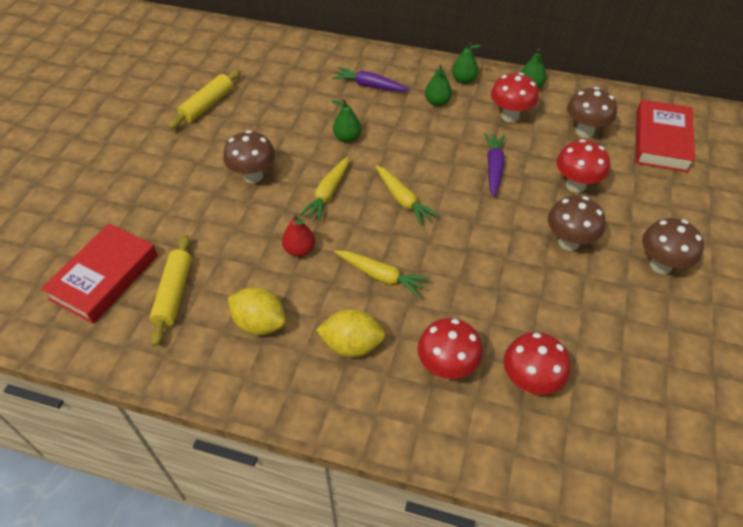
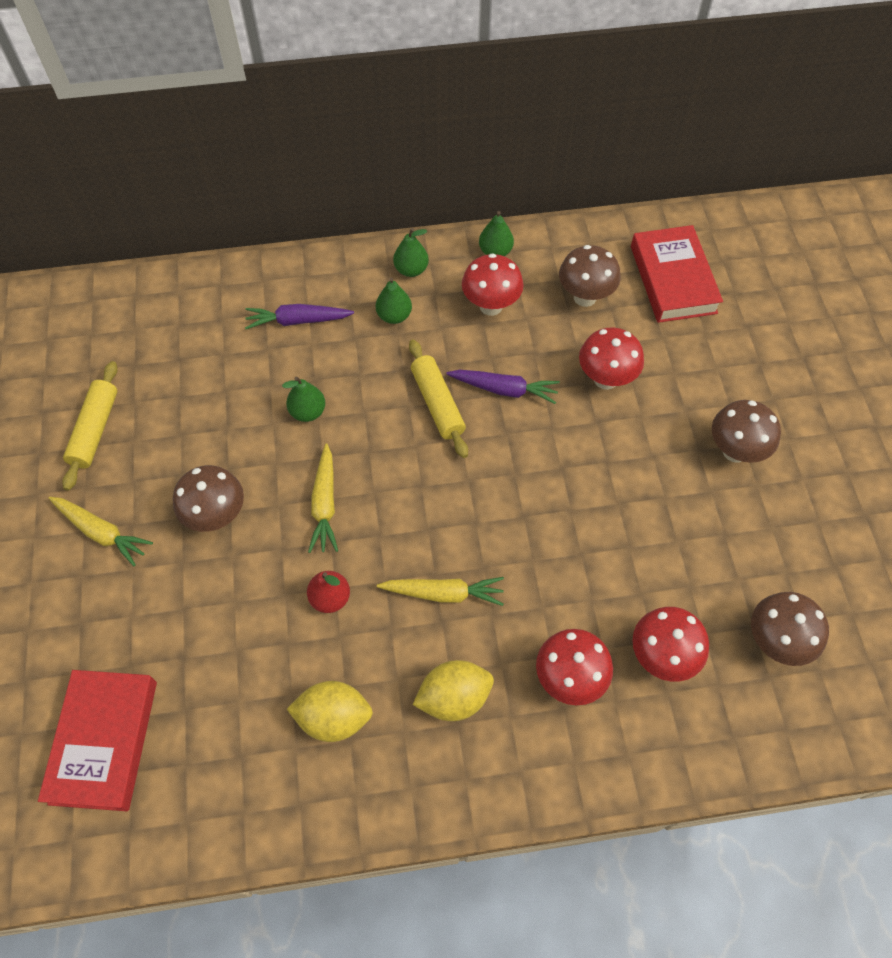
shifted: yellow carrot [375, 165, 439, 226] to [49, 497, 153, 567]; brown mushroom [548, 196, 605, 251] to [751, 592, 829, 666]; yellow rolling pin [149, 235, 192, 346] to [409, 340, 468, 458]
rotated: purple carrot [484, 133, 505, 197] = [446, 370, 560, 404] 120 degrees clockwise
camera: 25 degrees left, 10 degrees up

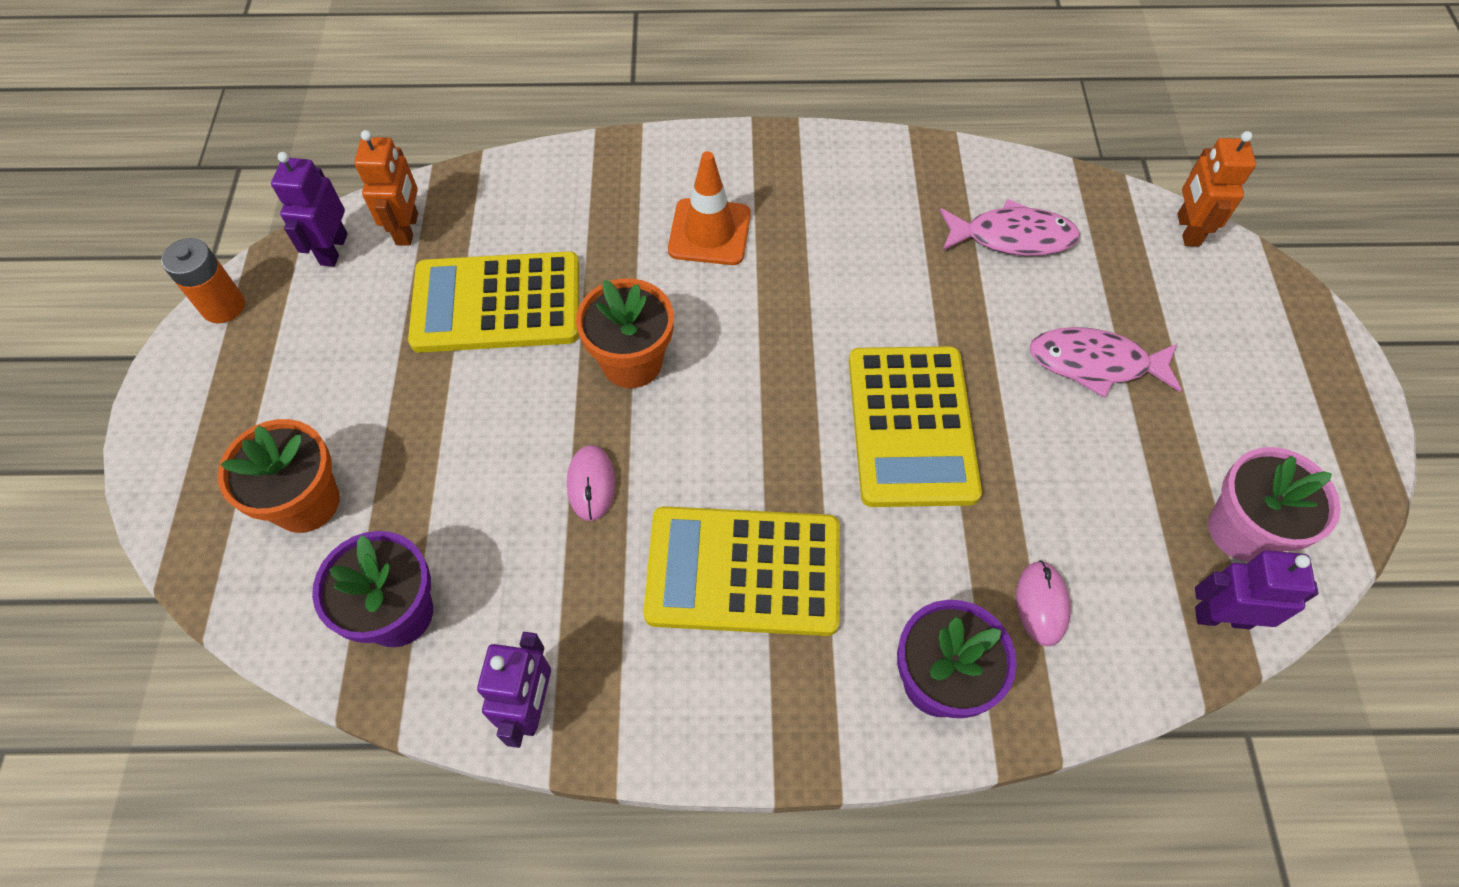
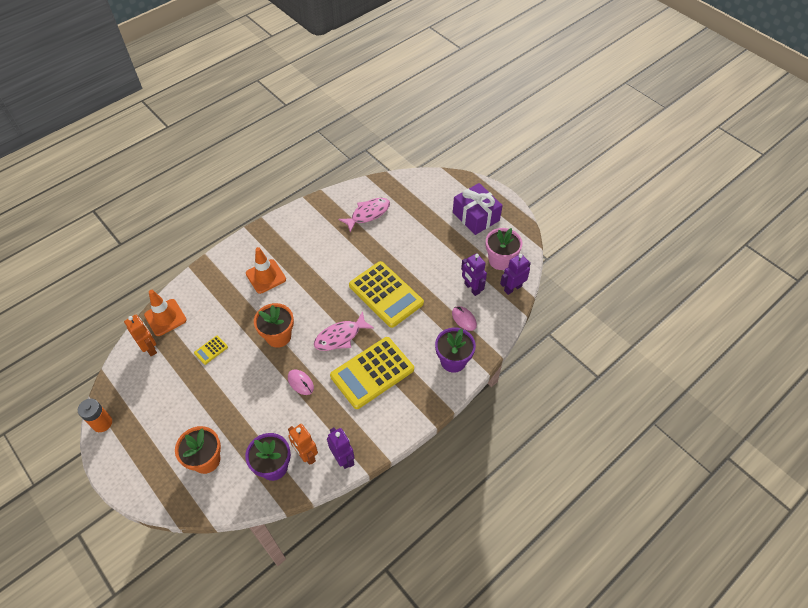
new: purple gift [453, 183, 503, 235]; orange traffic cone [144, 290, 187, 336]
shifted: orange robot [1177, 131, 1256, 247] to [288, 424, 318, 465]; purple robot [271, 152, 348, 267] to [461, 253, 487, 296]; pink fish [1029, 327, 1182, 398] to [314, 311, 374, 351]
scaled: yellow calculator [408, 251, 579, 353] = [194, 336, 228, 365] x0.40
camera: 40 degrees left, 5 degrees down

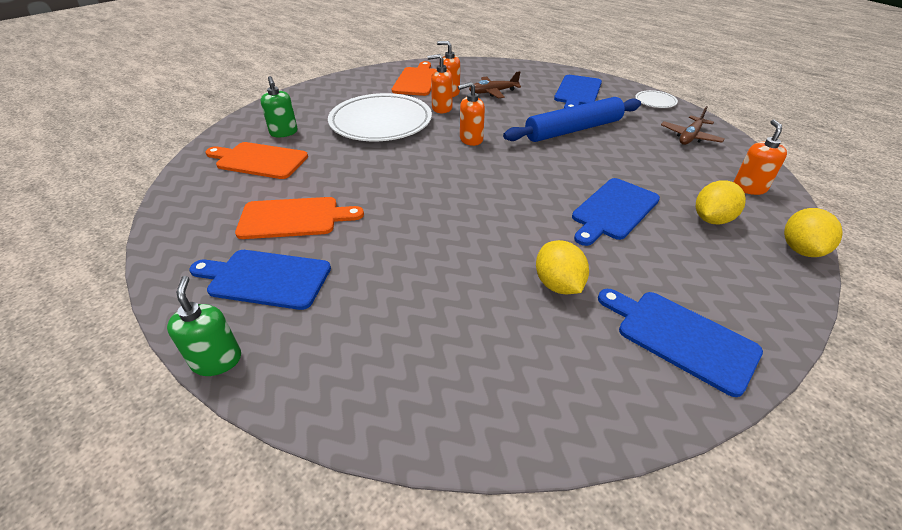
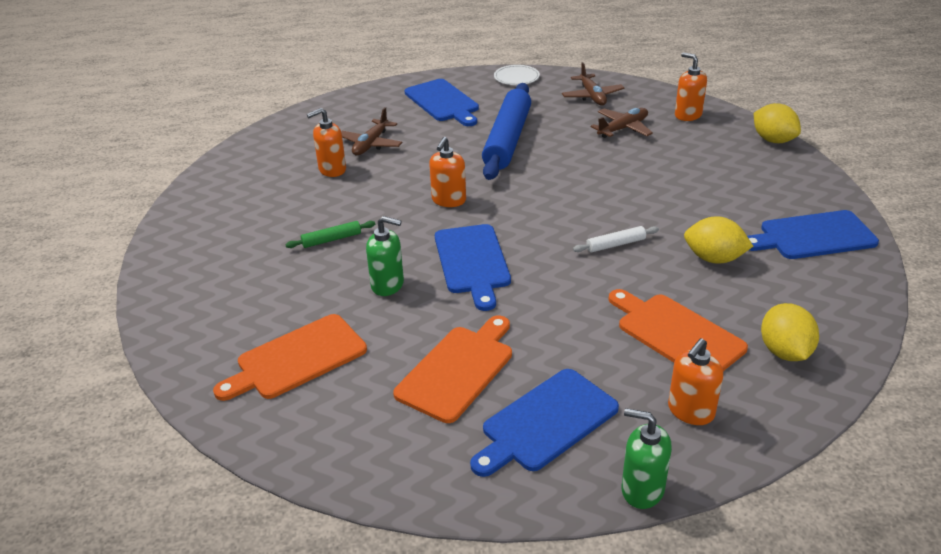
new: brown plane [591, 108, 653, 138]; white rolling pin [573, 226, 659, 253]
shifted: orange soap dispenser [427, 54, 452, 113] to [668, 338, 723, 425]; orange cutting board [392, 61, 436, 96] to [608, 289, 748, 371]; green soap dispenser [261, 76, 298, 137] to [366, 216, 404, 296]; blue cutting board [572, 178, 660, 246] to [435, 224, 511, 311]; yellow lemon [696, 180, 746, 225] to [761, 303, 819, 361]
swapped: white plate [328, 93, 432, 141] to green rolling pin [285, 221, 375, 248]
camera: 50 degrees left, 5 degrees down

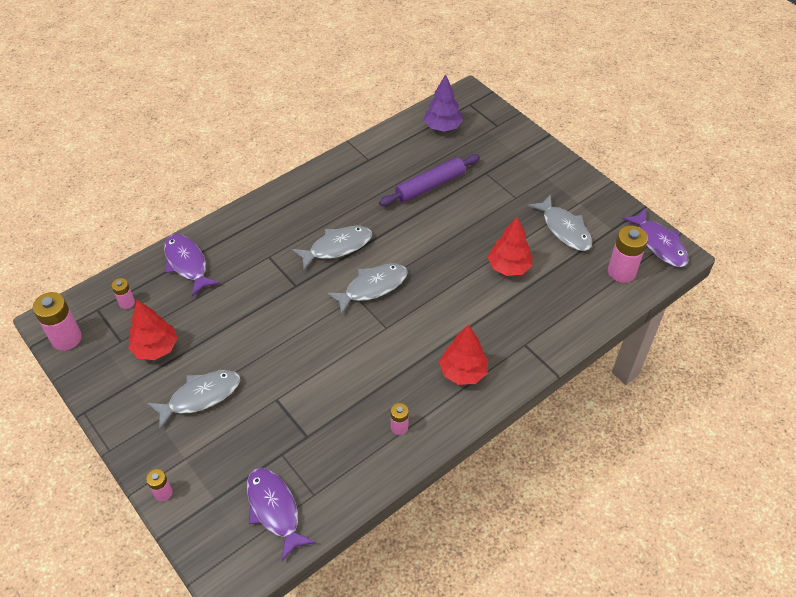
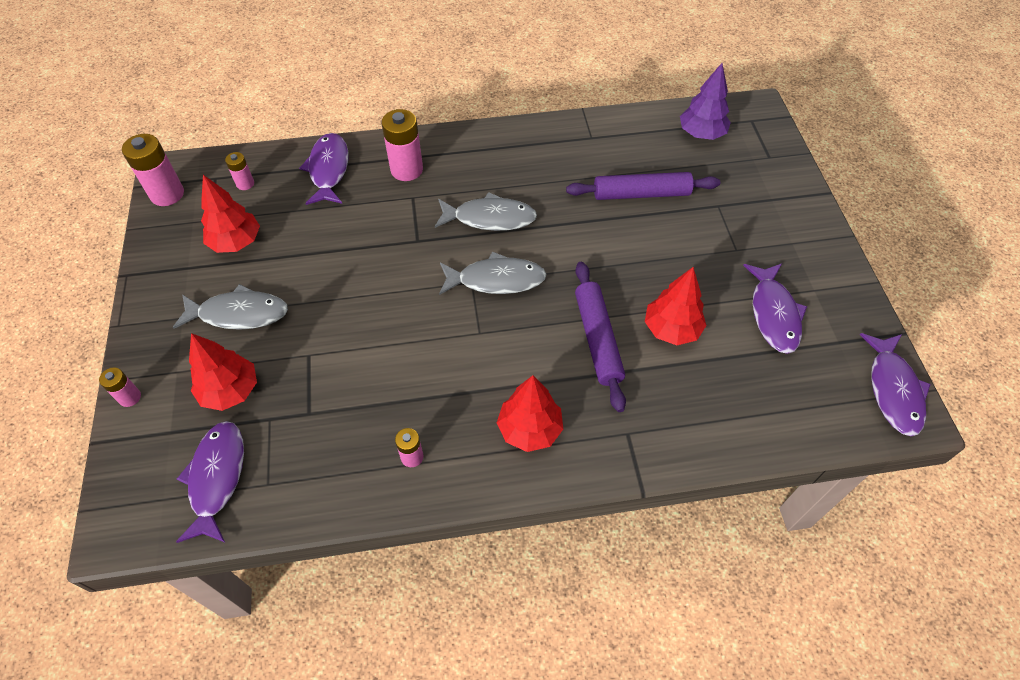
new: purple rolling pin [575, 262, 626, 412]; red tree [189, 333, 257, 411]
shifted: pink battery [608, 225, 648, 283] to [382, 109, 423, 181]
repainted: grey fish [528, 194, 592, 251] to purple fish [743, 263, 807, 354]
camera: 30 degrees right, 5 degrees up

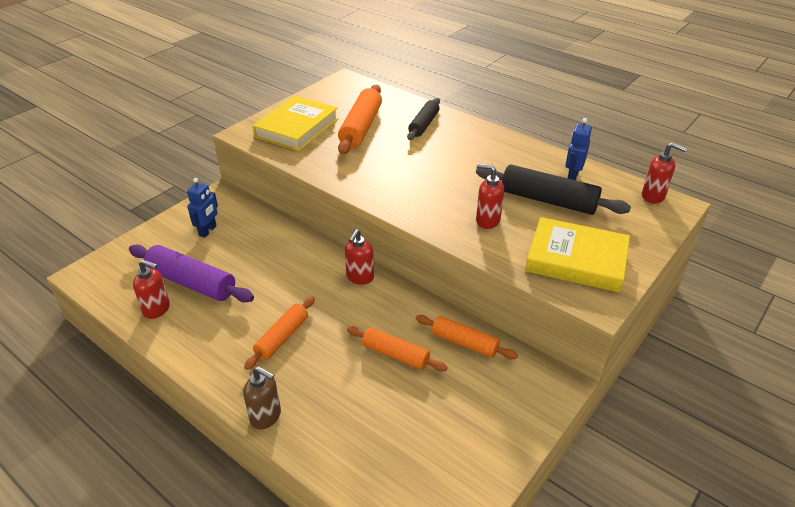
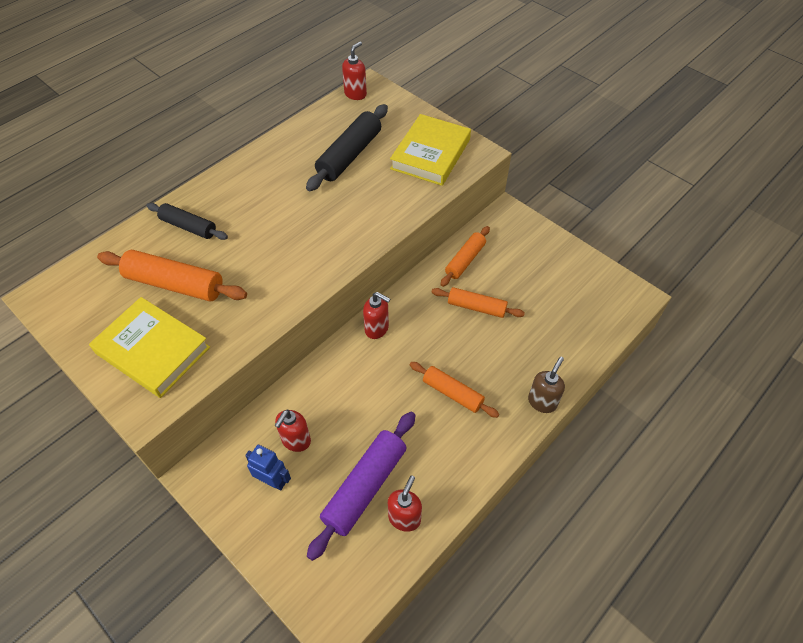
gone: blue robot [565, 118, 592, 180]
shifted: red soap dispenser [476, 163, 504, 229] to [274, 410, 311, 452]
rotated: orange rolling pin [347, 326, 448, 372] = [432, 287, 525, 318] 75 degrees clockwise
camera: 85 degrees left, 15 degrees up

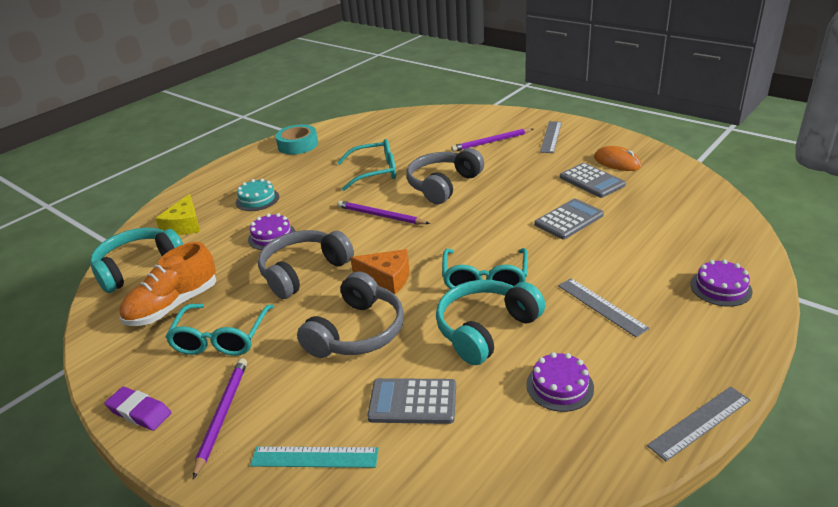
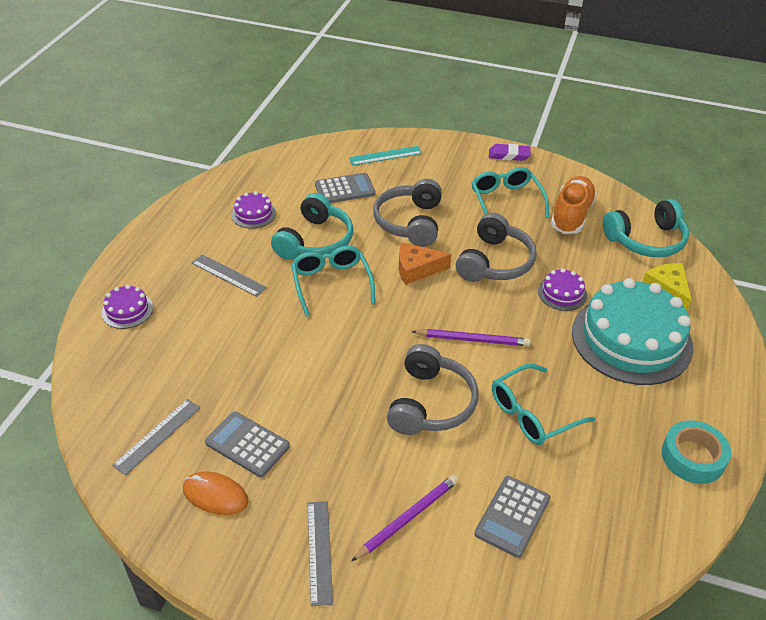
gone: purple pencil [193, 358, 247, 479]
shifted: grey calculator [534, 199, 604, 239] to [474, 476, 550, 558]; grey ruler [647, 386, 750, 462] to [112, 399, 200, 475]
rotated: turquoise headphones [90, 228, 183, 293] = [603, 199, 689, 257] 45 degrees clockwise
scaled: turquoise cake [236, 178, 279, 211] = [572, 278, 693, 385] x2.31
camera: 155 degrees right, 10 degrees up

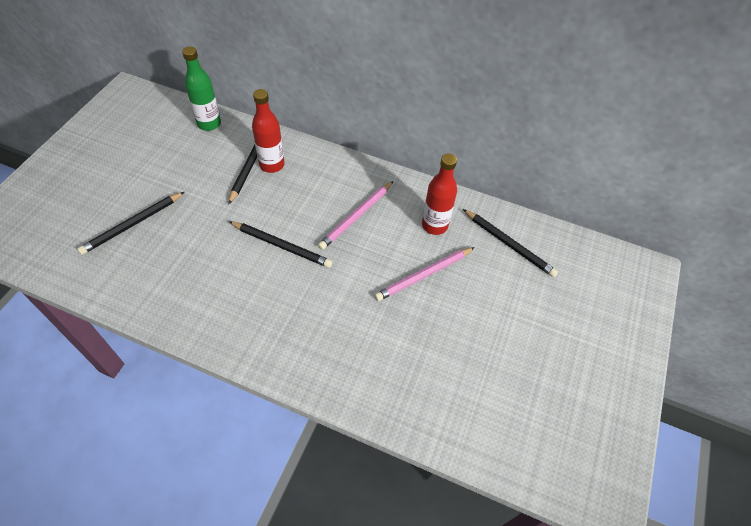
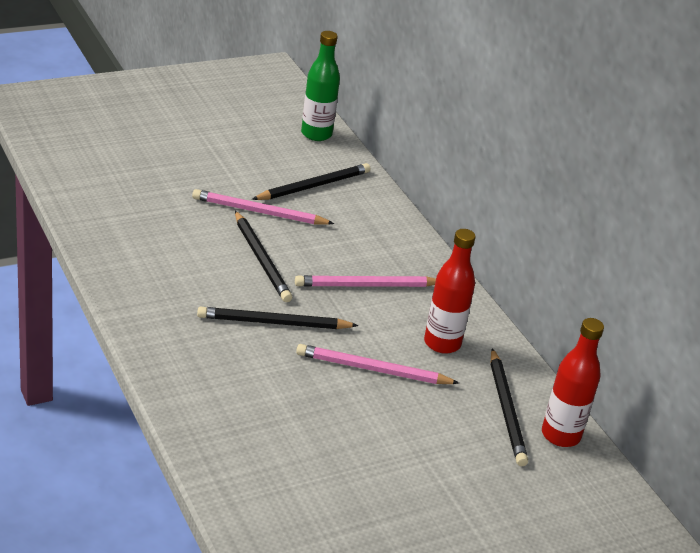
new: pink pencil [192, 189, 334, 225]
shifted: red bottle [252, 89, 285, 173] to [542, 318, 604, 447]; black pencil [77, 192, 184, 255] to [197, 307, 359, 329]
camera: 40 degrees right, 20 degrees down

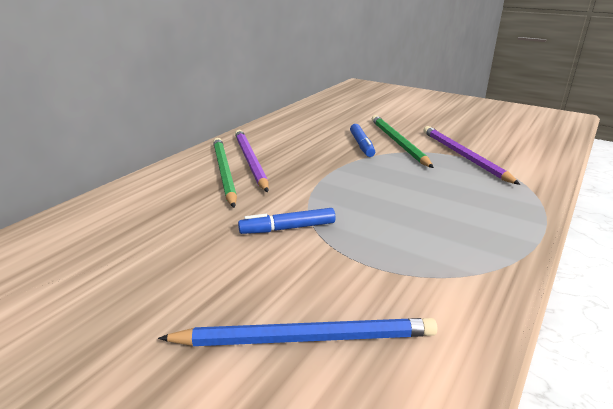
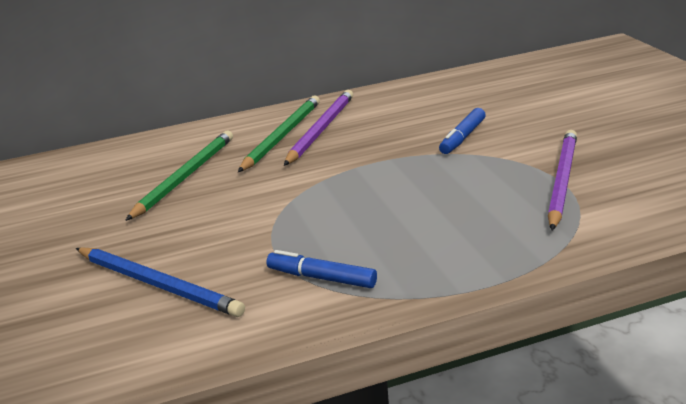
shifted: green pencil [372, 115, 434, 168] to [125, 131, 233, 221]; blue marker [238, 208, 336, 234] to [266, 250, 377, 288]
camera: 40 degrees right, 0 degrees up

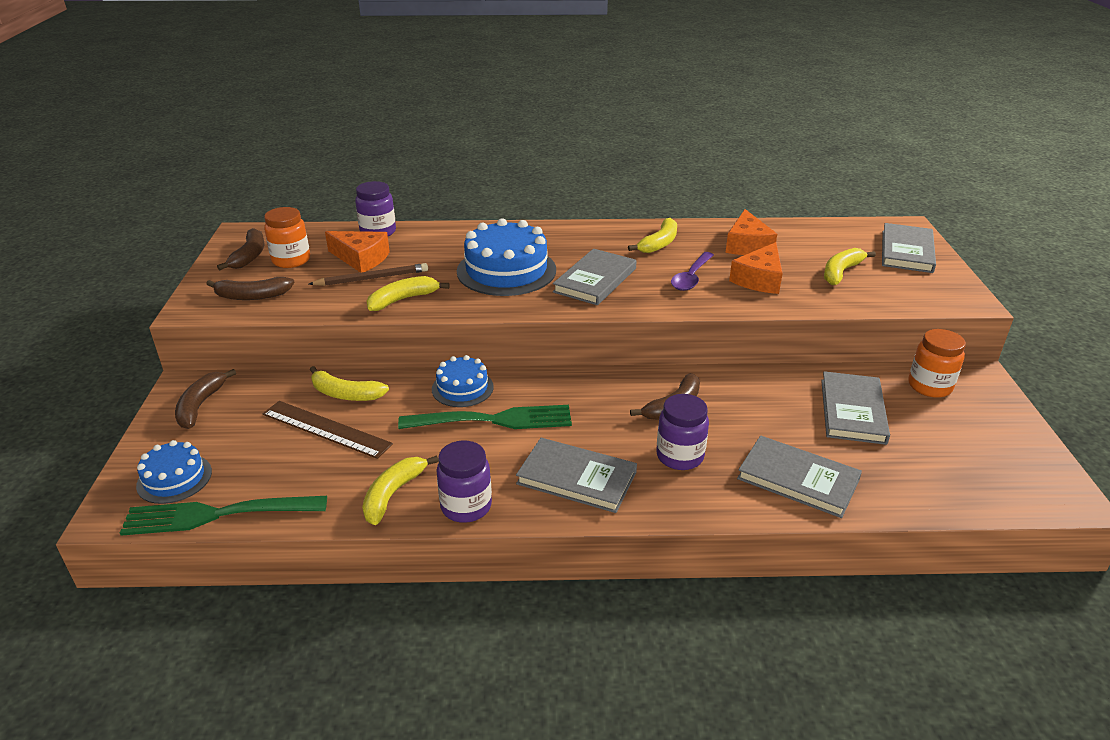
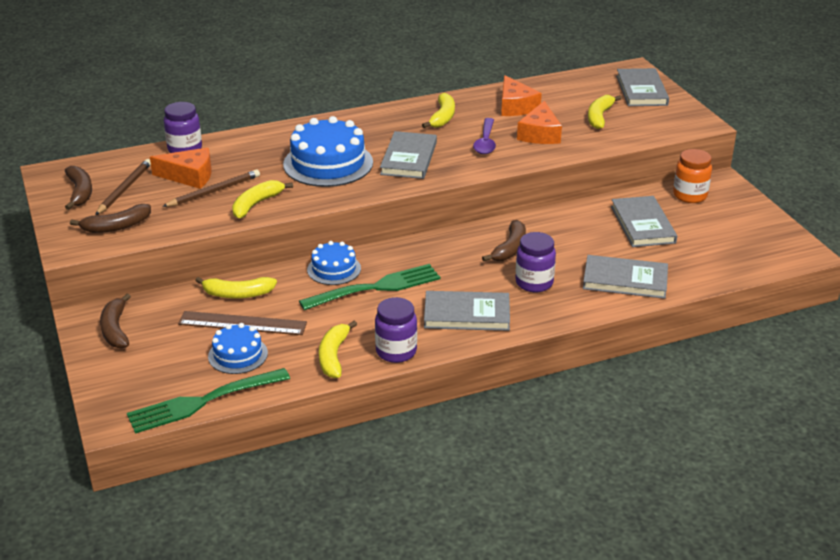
shifted: blue cake [136, 440, 212, 504] to [208, 323, 268, 374]
swapped: orange jar [264, 207, 310, 268] to brown pencil [95, 159, 151, 215]
camera: 20 degrees left, 0 degrees up

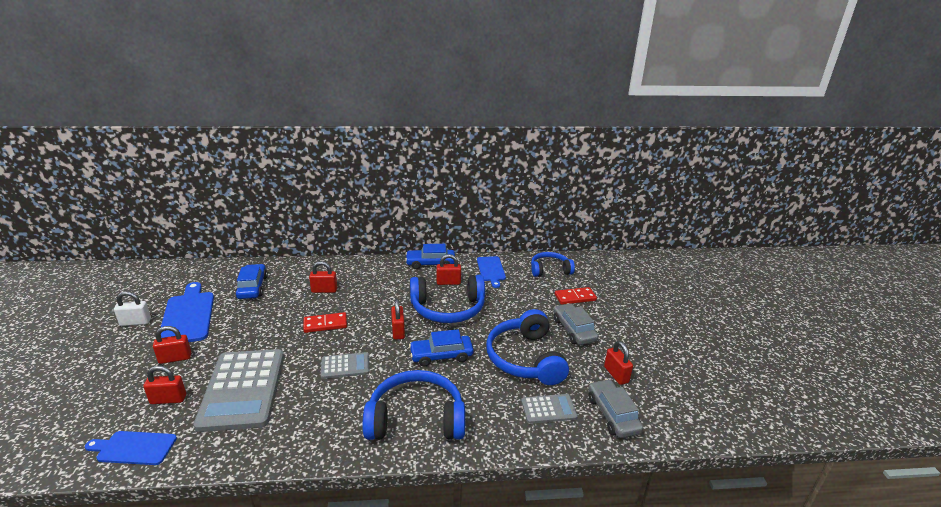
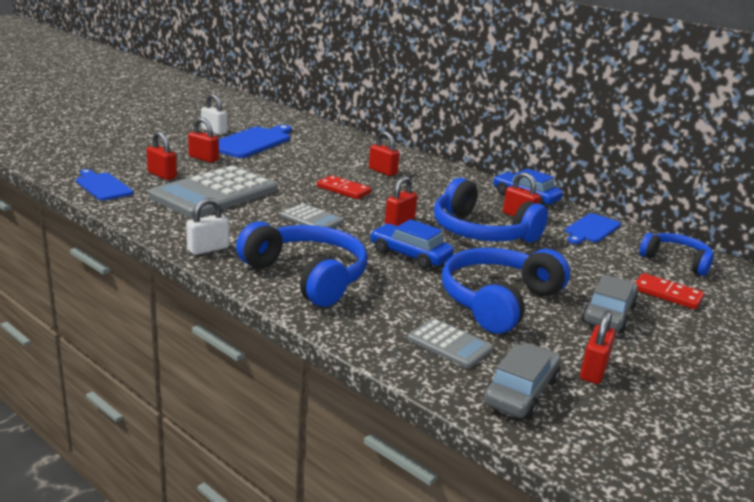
gone: blue car [235, 264, 267, 299]
new: white padlock [186, 198, 229, 255]
camera: 45 degrees right, 5 degrees down

